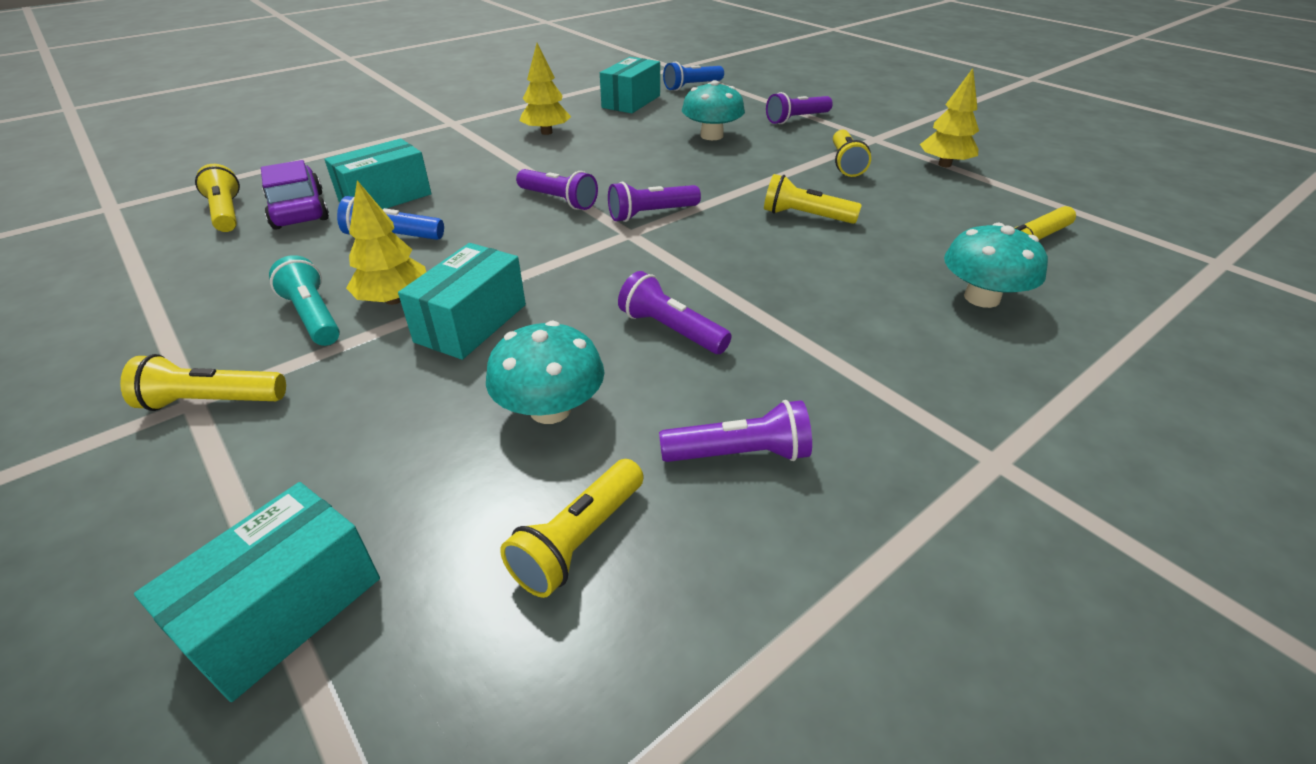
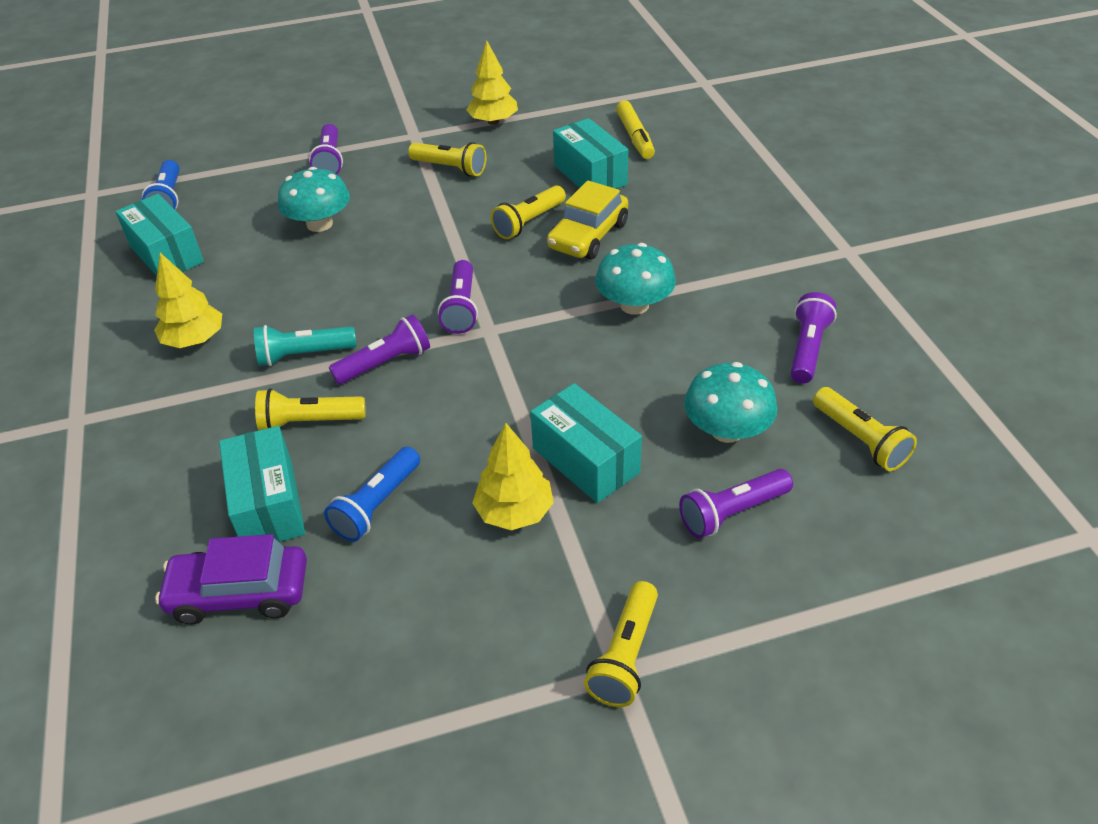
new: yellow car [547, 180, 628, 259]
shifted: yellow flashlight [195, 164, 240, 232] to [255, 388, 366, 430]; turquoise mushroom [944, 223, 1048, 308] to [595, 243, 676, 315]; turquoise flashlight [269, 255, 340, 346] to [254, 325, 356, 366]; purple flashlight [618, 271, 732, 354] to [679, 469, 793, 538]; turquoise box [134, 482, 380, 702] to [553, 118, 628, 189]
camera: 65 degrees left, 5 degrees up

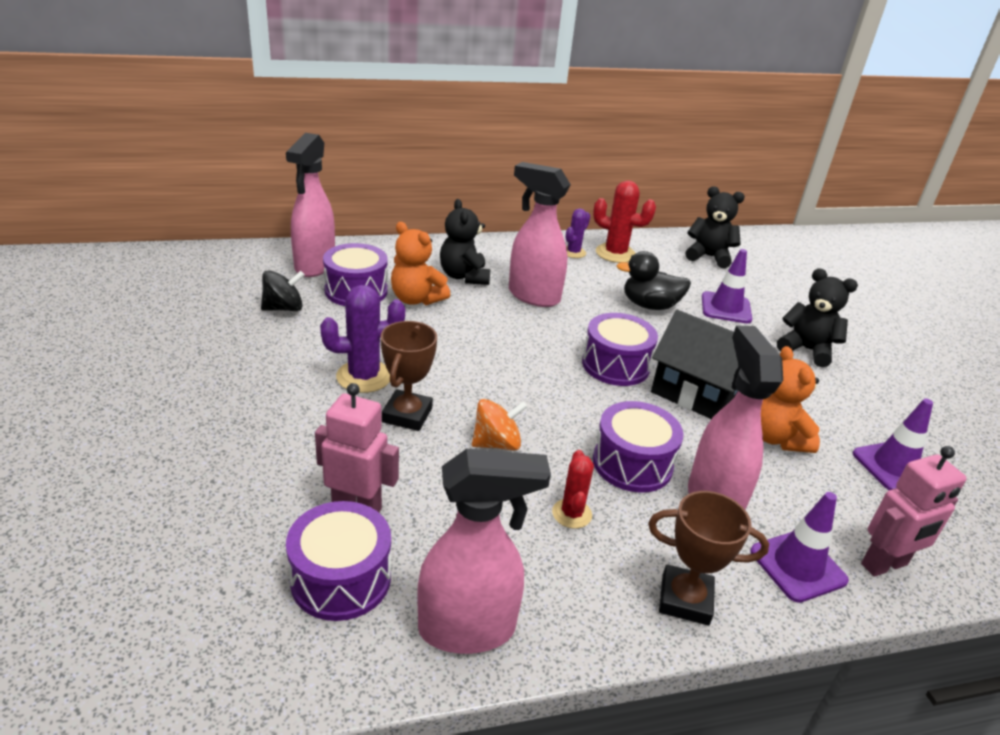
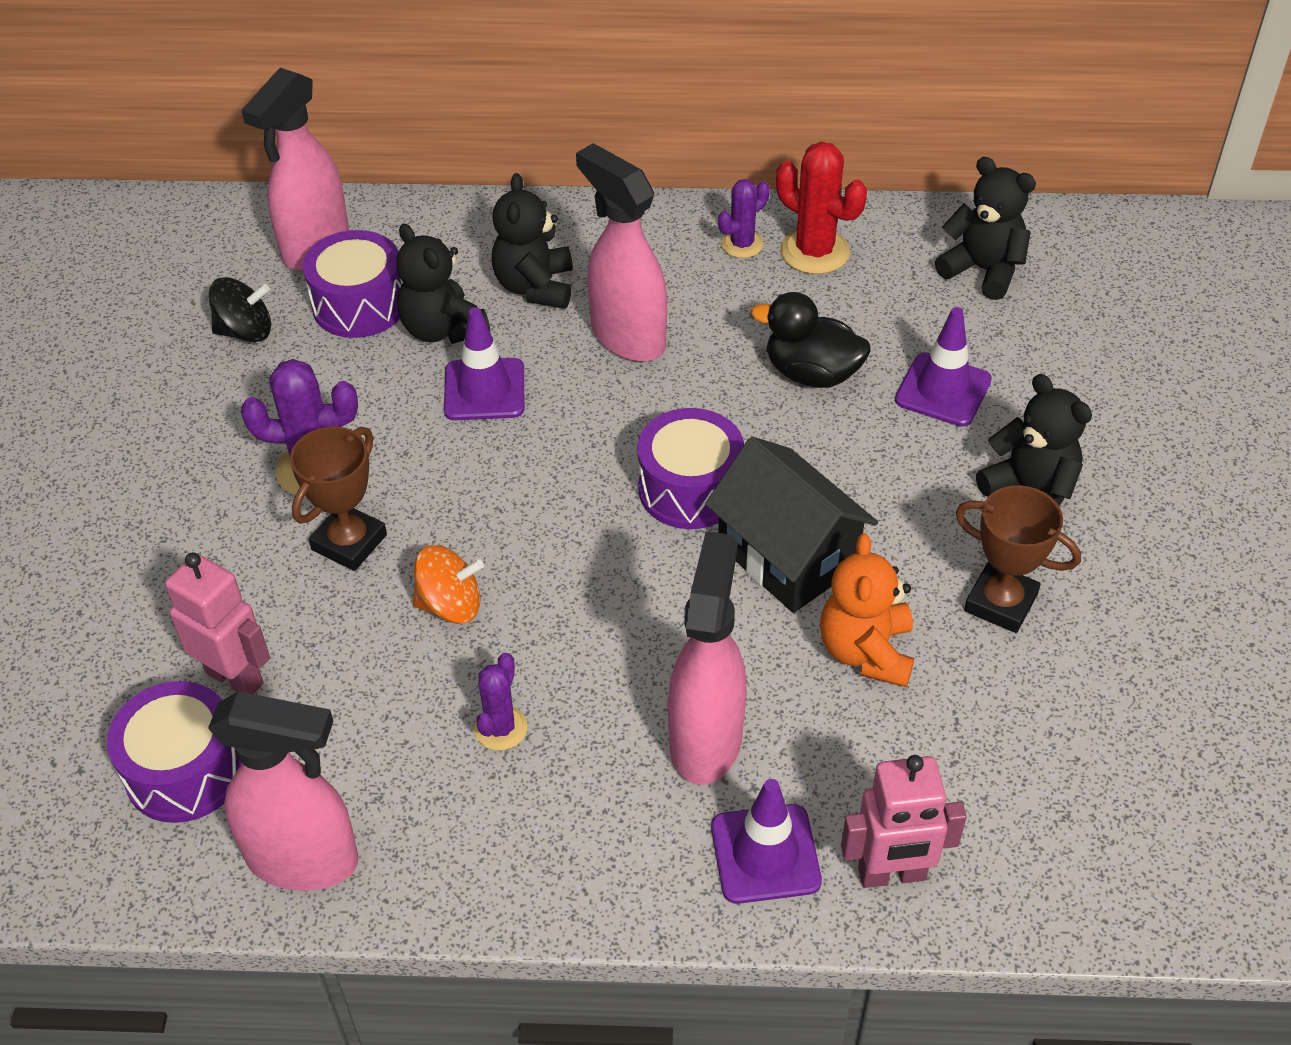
gone: purple drum [593, 401, 684, 493]
shifted: purple traffic cone [853, 399, 933, 490] to [444, 307, 524, 420]; brown trophy [648, 491, 769, 626] to [956, 485, 1081, 633]
repainted: orange teddy bear [391, 222, 451, 306] to black teddy bear [396, 224, 490, 344]; red cactus [552, 450, 594, 528] to purple cactus [474, 653, 528, 751]
camera: 20 degrees right, 15 degrees up

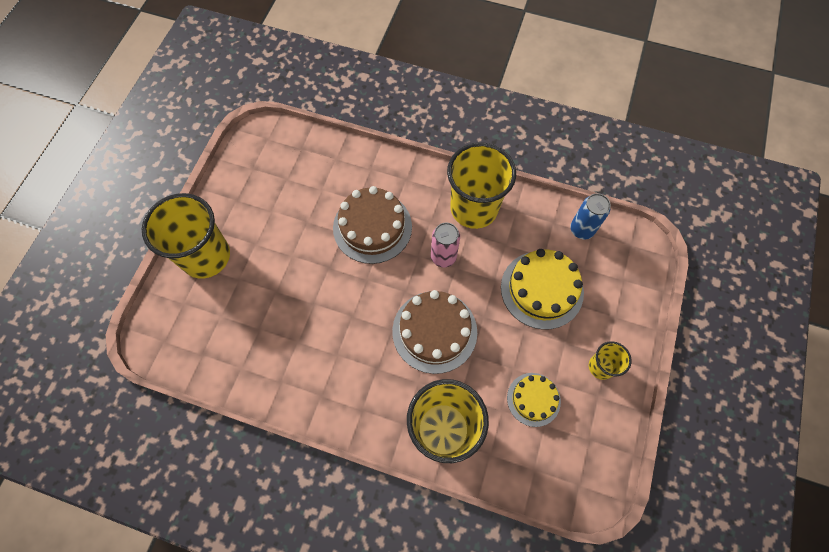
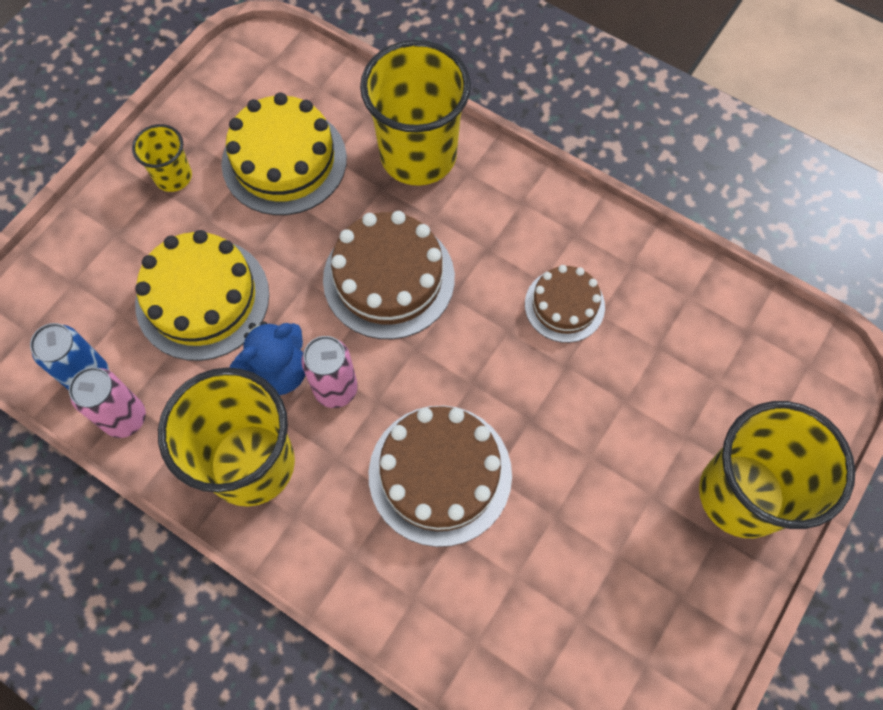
new: brown cake [525, 265, 605, 343]; blue teddy bear [230, 321, 305, 395]; pink can [69, 367, 146, 438]
scaled: yellow cake [507, 373, 561, 427] = [221, 92, 347, 215] x1.66
camera: 165 degrees left, 0 degrees up

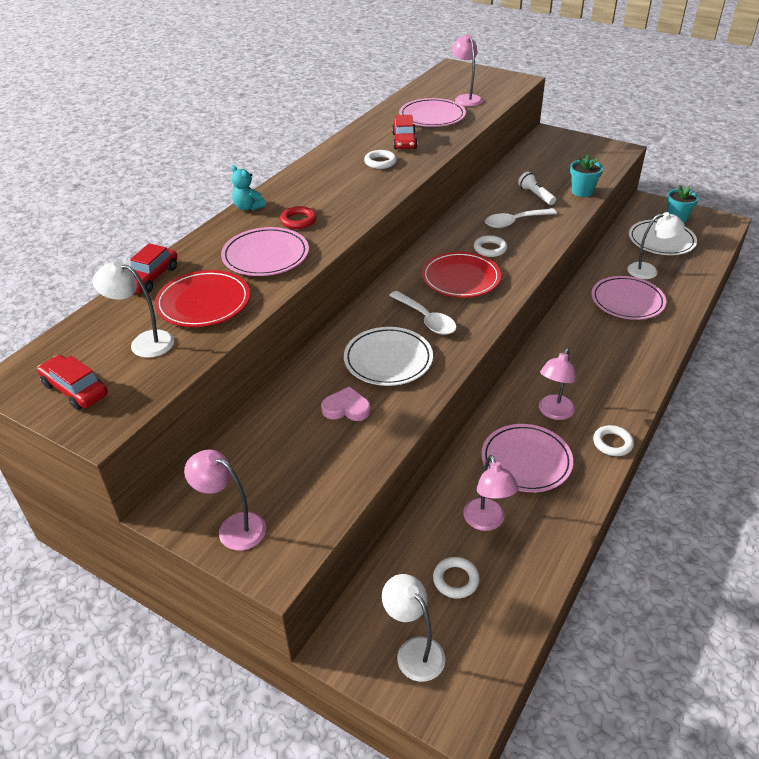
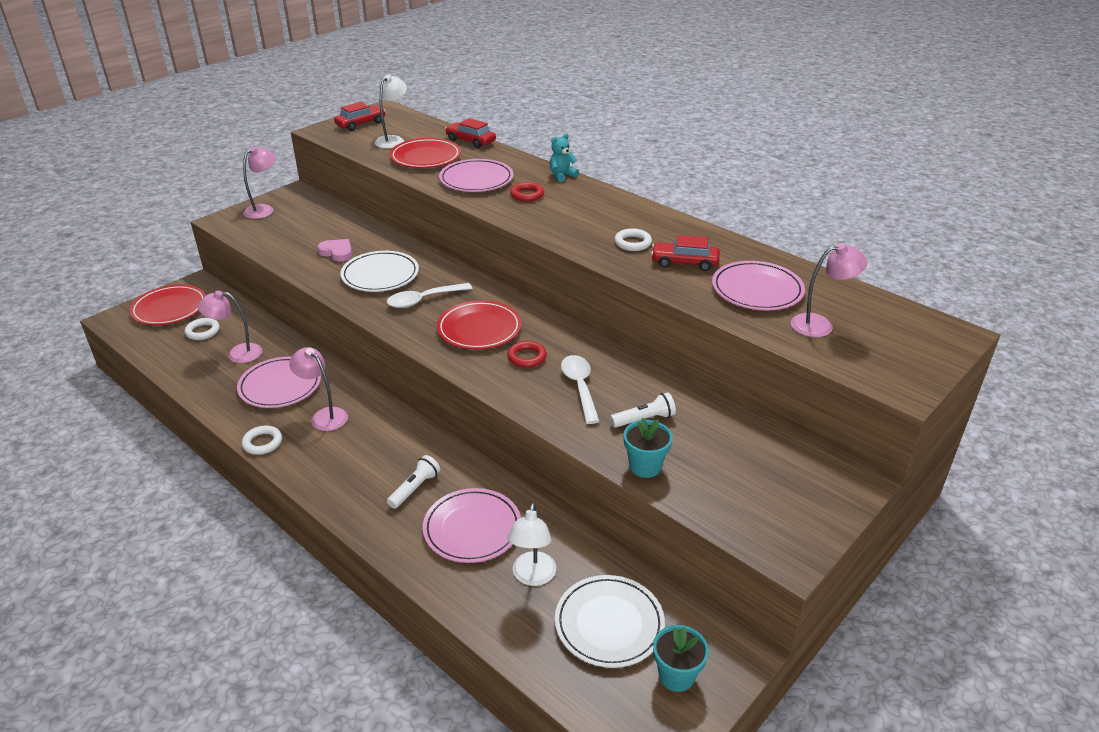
new: white flashlight [387, 455, 440, 509]
swapped: white lamp [382, 574, 445, 682] to red plate [130, 285, 206, 325]
repainted: white ring [474, 235, 507, 257] to red ring [507, 341, 547, 368]
rotated: pink heart [321, 386, 371, 421] = [317, 239, 352, 262] 75 degrees counterclockwise
camera: 100 degrees right, 5 degrees down

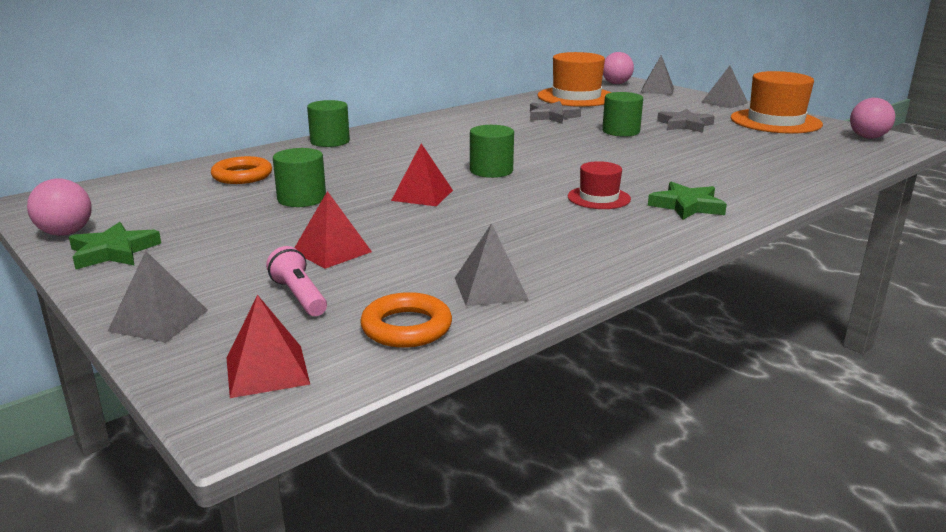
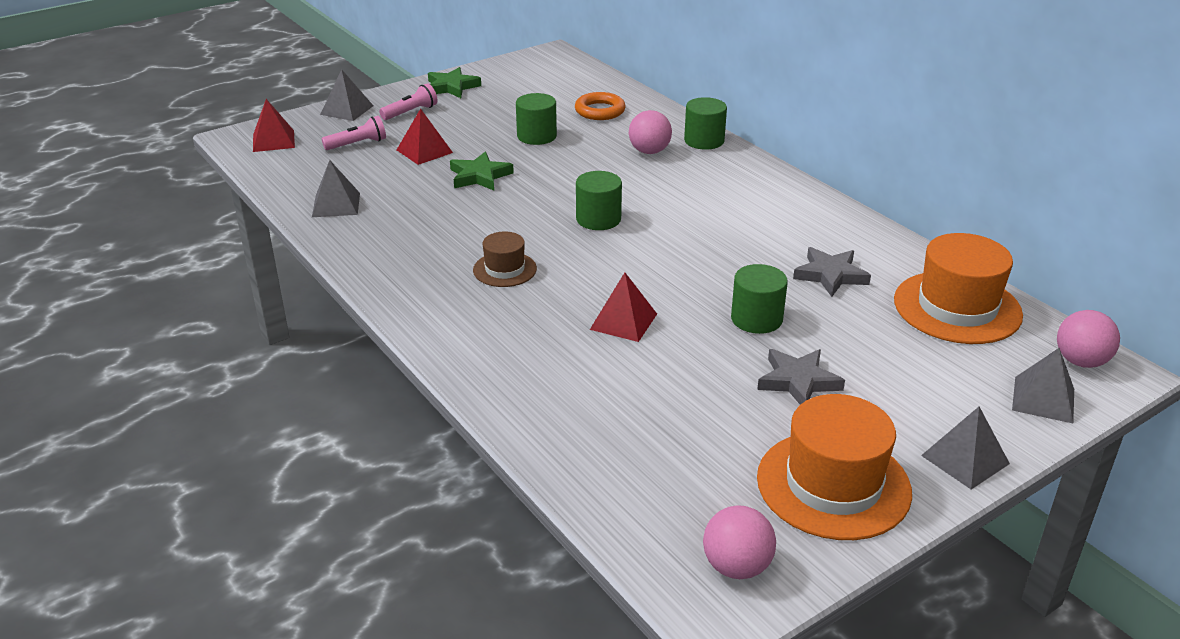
gone: orange ring [360, 292, 452, 348]
new: pink flashlight [379, 83, 437, 120]
shifted: red pyramid [391, 143, 453, 206] to [590, 273, 657, 342]; pink ball [27, 179, 92, 236] to [629, 110, 672, 154]; green star [648, 182, 727, 220] to [450, 152, 514, 191]
repainted: red hat [568, 161, 631, 209] to brown hat [473, 232, 537, 287]
camera: 95 degrees right, 10 degrees up

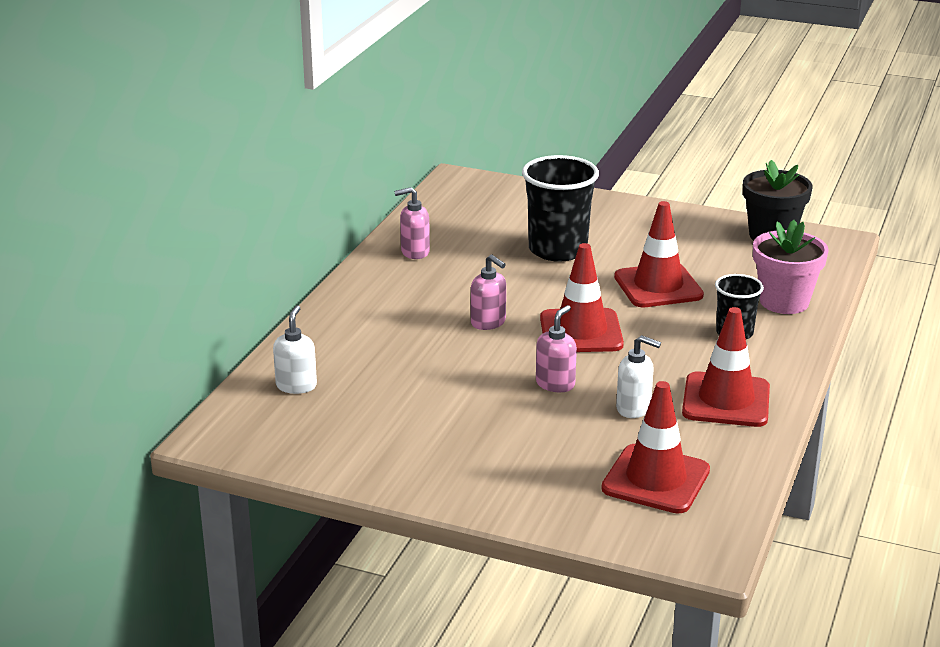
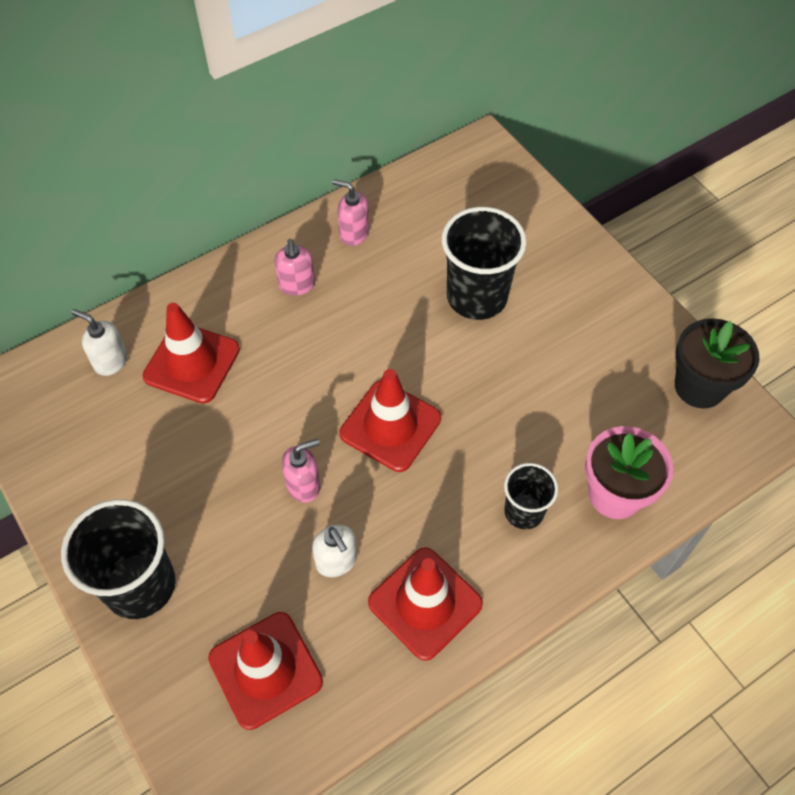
new: black cup [61, 499, 176, 619]
shifted: red traffic cone [614, 201, 704, 307] to [143, 303, 240, 404]; pink soap dispenser [471, 254, 506, 330] to [274, 239, 315, 296]
rotated: white soap dispenser [273, 305, 317, 394] = [71, 309, 127, 376] 105 degrees counterclockwise
camera: 35 degrees right, 30 degrees up

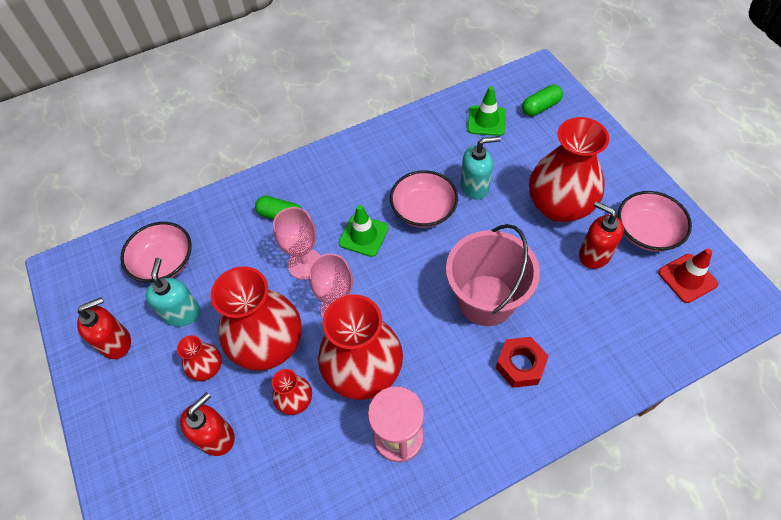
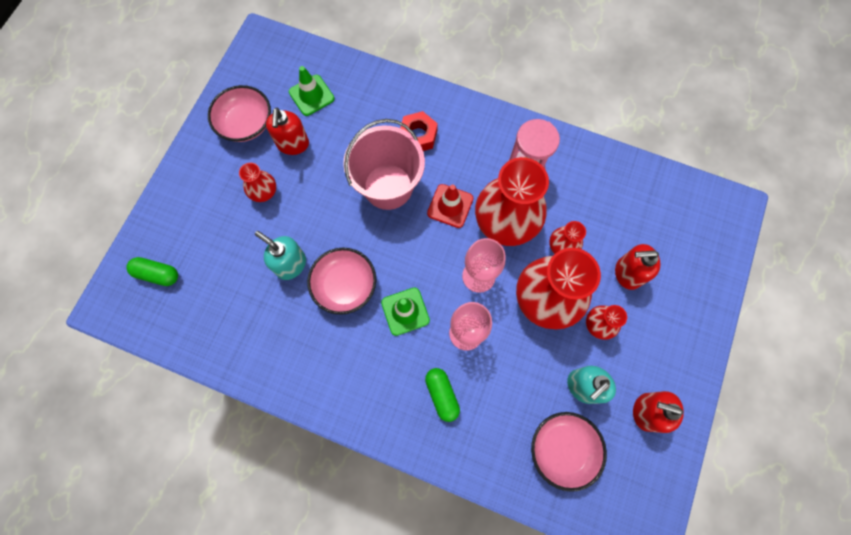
shifted: green traffic cone [467, 86, 506, 136] to [289, 66, 334, 116]; red traffic cone [658, 249, 718, 303] to [427, 184, 473, 228]
scaled: red vase [529, 117, 609, 222] = [239, 163, 276, 202] x0.47
camera: 135 degrees left, 15 degrees up

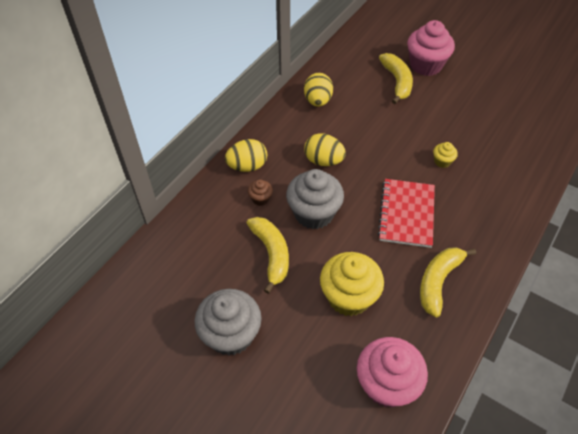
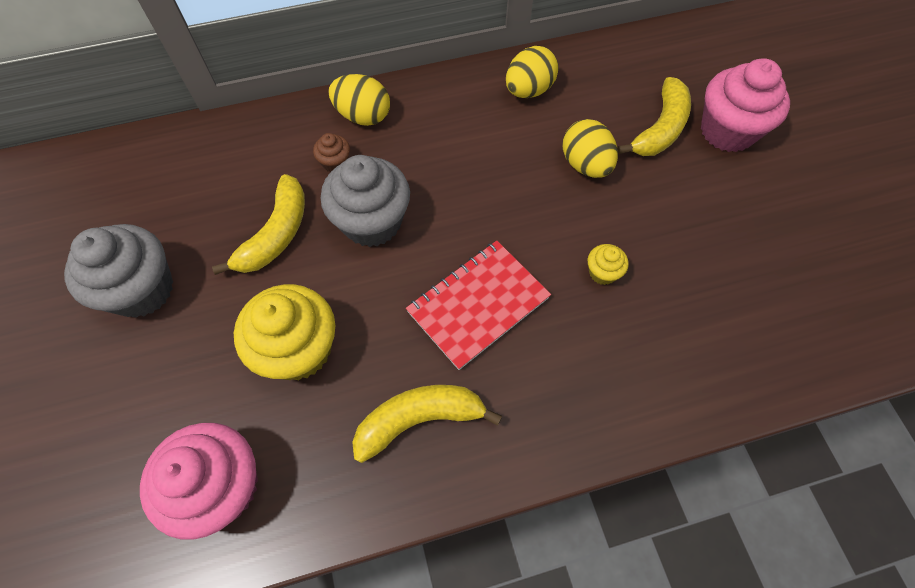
shifted: yellow egg [304, 133, 346, 166] to [563, 119, 618, 178]
camera: 40 degrees right, 10 degrees up

